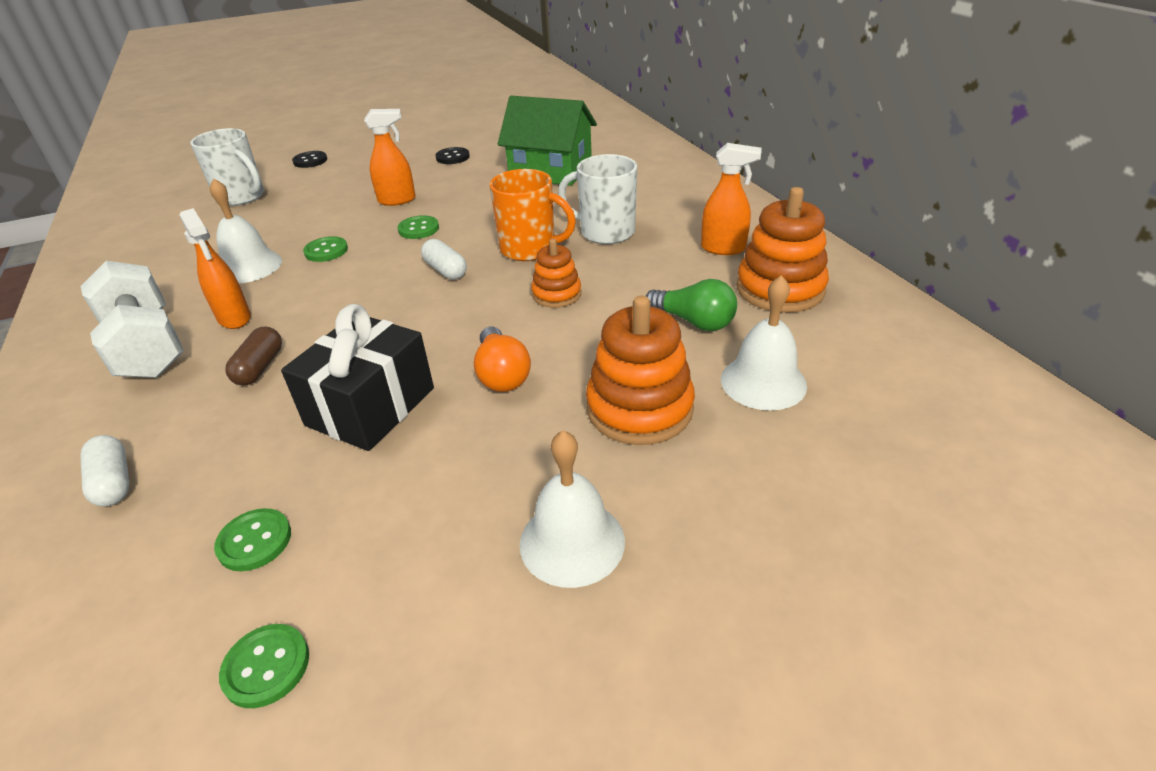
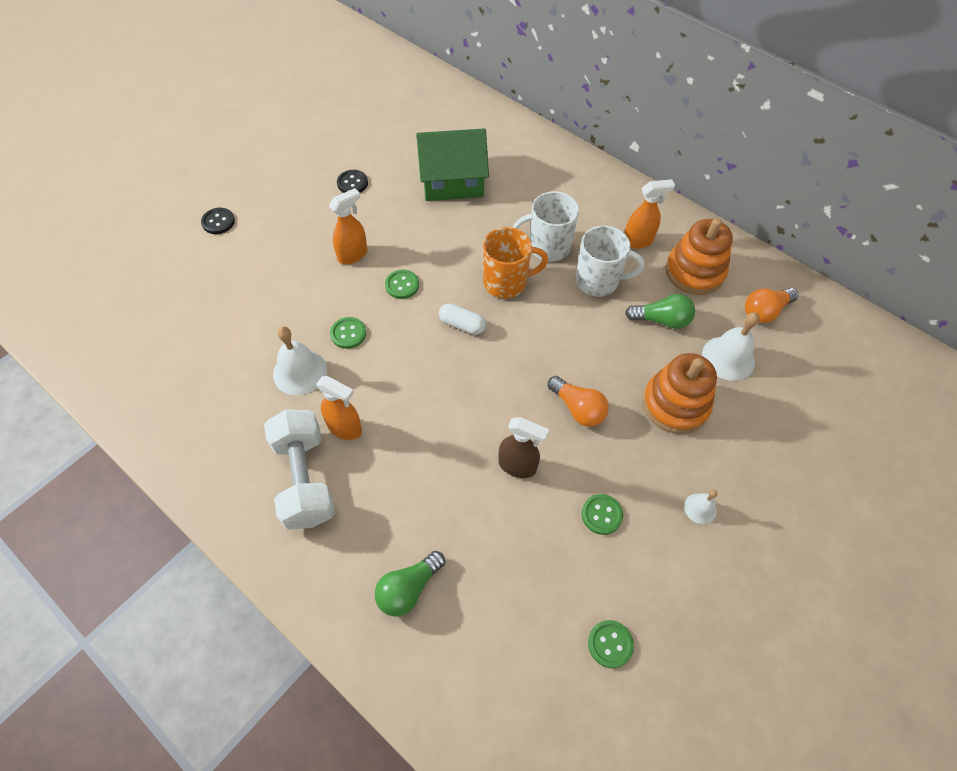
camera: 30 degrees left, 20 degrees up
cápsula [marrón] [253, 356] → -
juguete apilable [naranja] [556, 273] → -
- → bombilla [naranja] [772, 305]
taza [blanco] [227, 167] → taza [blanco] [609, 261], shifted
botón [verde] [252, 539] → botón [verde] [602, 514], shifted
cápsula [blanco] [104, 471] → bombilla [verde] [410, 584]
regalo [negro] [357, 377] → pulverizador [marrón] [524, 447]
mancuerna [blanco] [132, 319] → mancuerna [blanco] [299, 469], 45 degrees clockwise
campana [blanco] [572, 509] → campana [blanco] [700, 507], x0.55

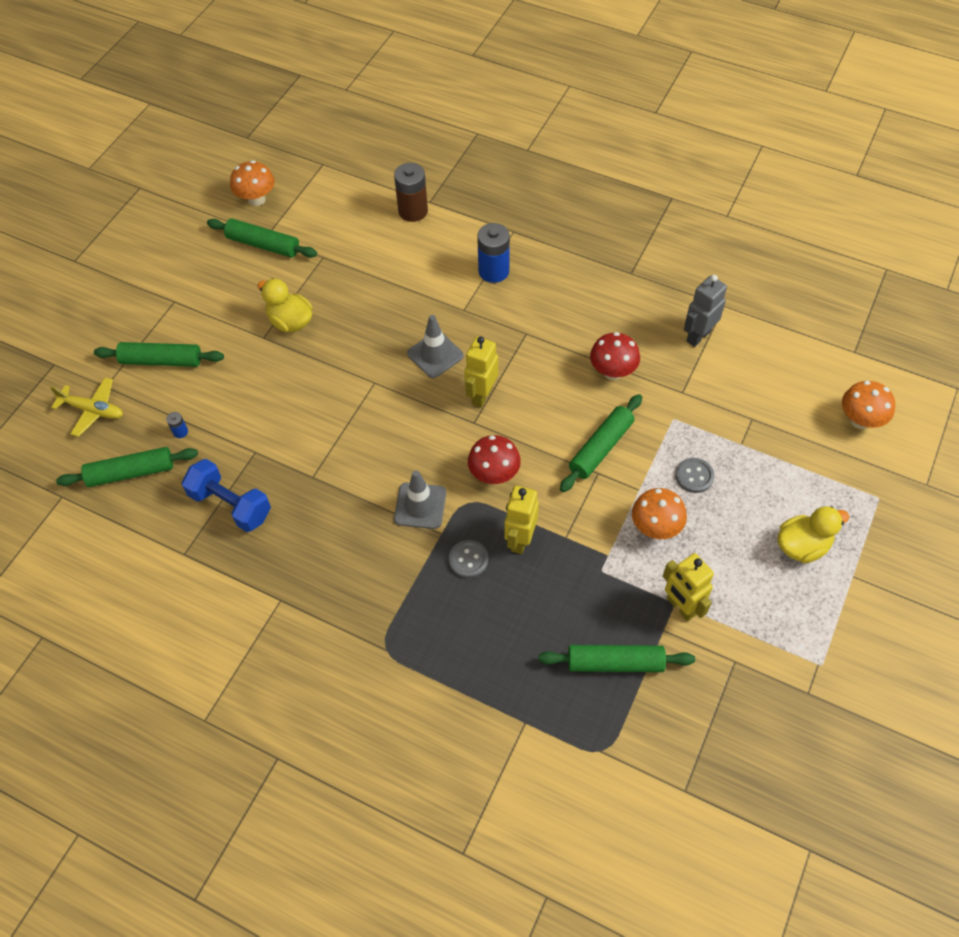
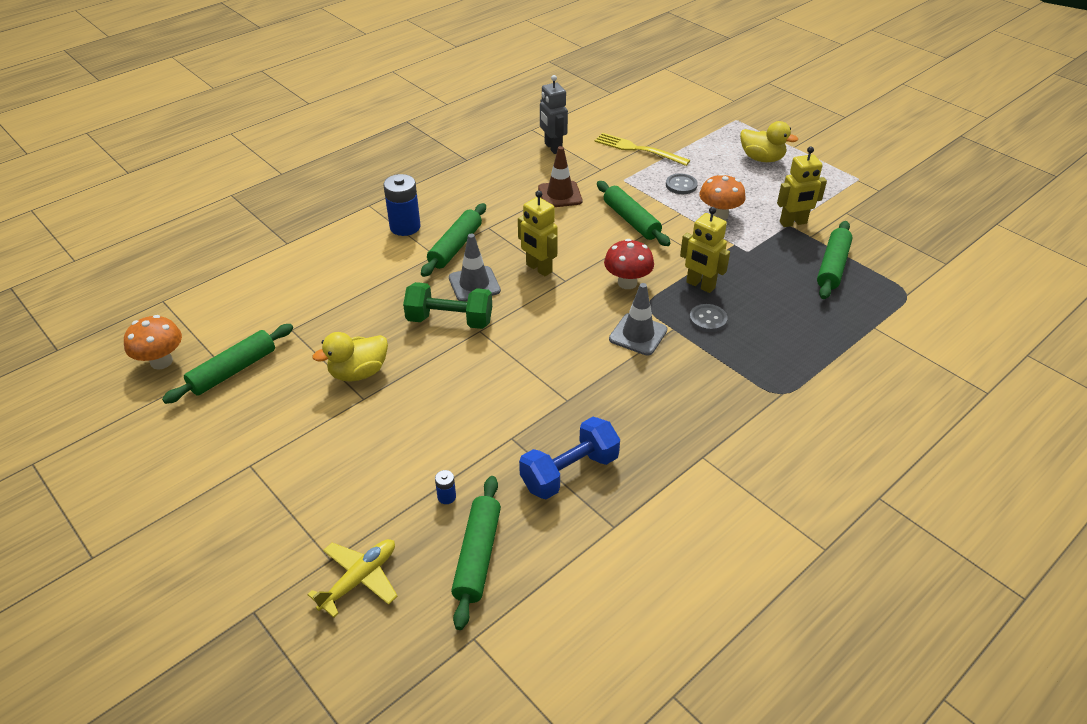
camera: 70 degrees left, 15 degrees down
pila [marrón] [411, 192] → -
seta [naranja] [868, 405] → -
- → mancuerna [verde] [447, 305]
- → tenedor [amarillo] [642, 149]
rodillo [verde] [159, 354] → rodillo [verde] [453, 240], shifted
seta [rojo] [615, 356] → cono de tráfico [marrón] [560, 176]
pato [amarillo] [813, 534] → pato [amarillo] [769, 141], 120 degrees clockwise

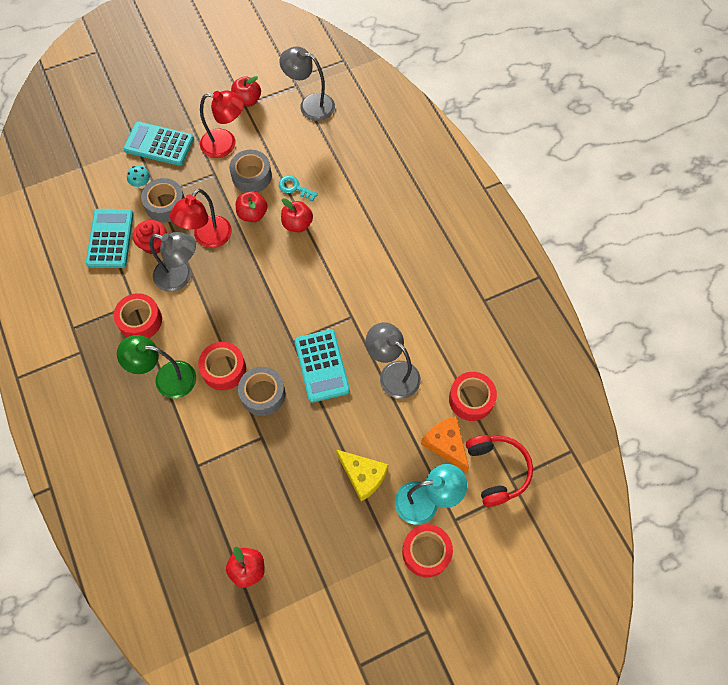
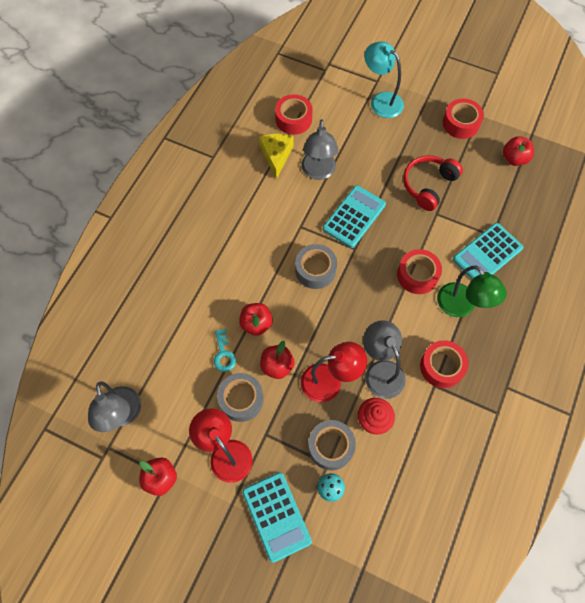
camera: 130 degrees left, 0 degrees up
queso [naranja] [445, 444] → -
calculadora [turquesa] [110, 238] → calculadora [turquesa] [488, 251], shifted
cinta adhesiva [gris] [261, 391] → cinta adhesiva [gris] [316, 266], shifted
queso [amarillo] [362, 475] → queso [amarillo] [276, 157], shifted
cinta adhesiva [rojo] [427, 550] → cinta adhesiva [rojo] [463, 118], shifted
auriculares [rojo] [499, 471] → auriculares [rojo] [433, 183], shifted

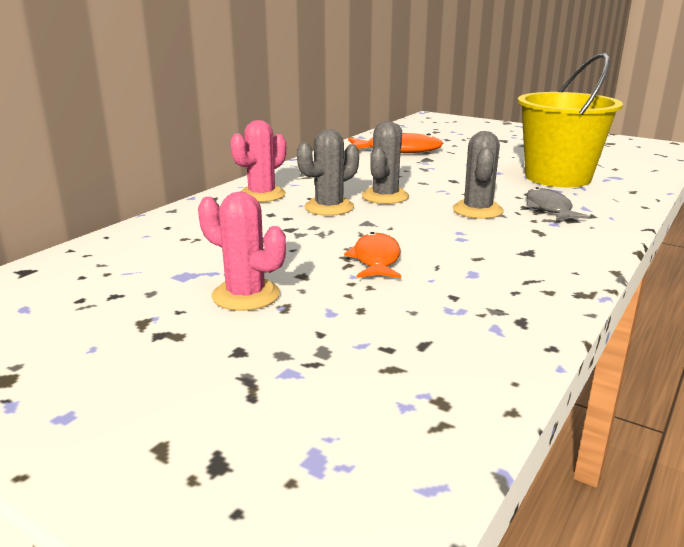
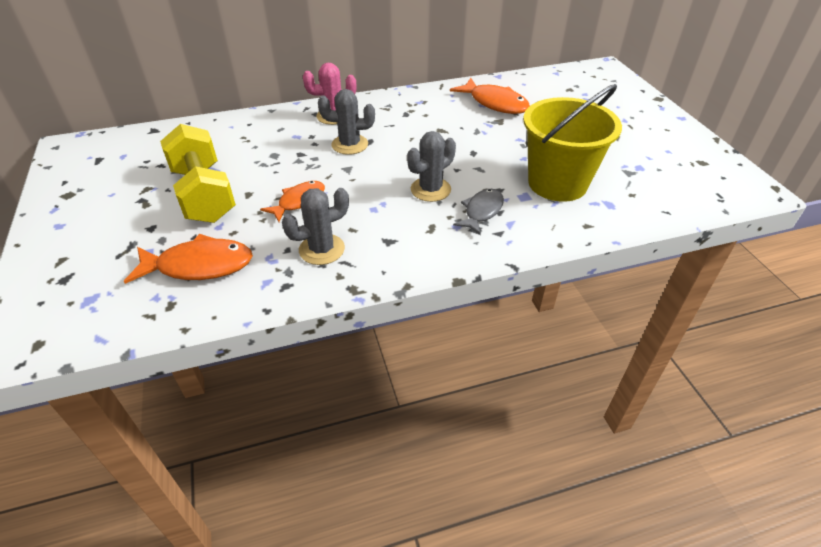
camera: 40 degrees right, 20 degrees up
- → pez [naranja] [188, 259]
cactus [gris] [385, 162] → cactus [gris] [315, 226], shifted
cactus [rosa] [242, 251] → mancuerna [amarillo] [198, 173]

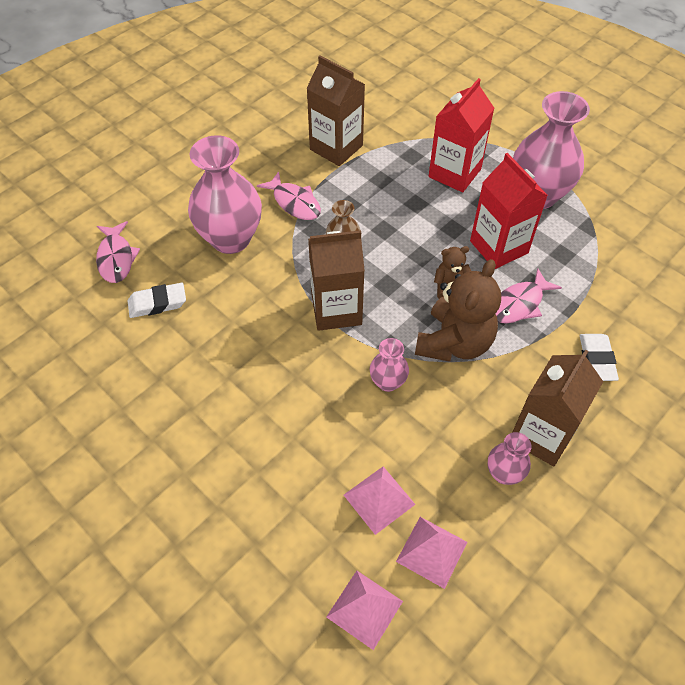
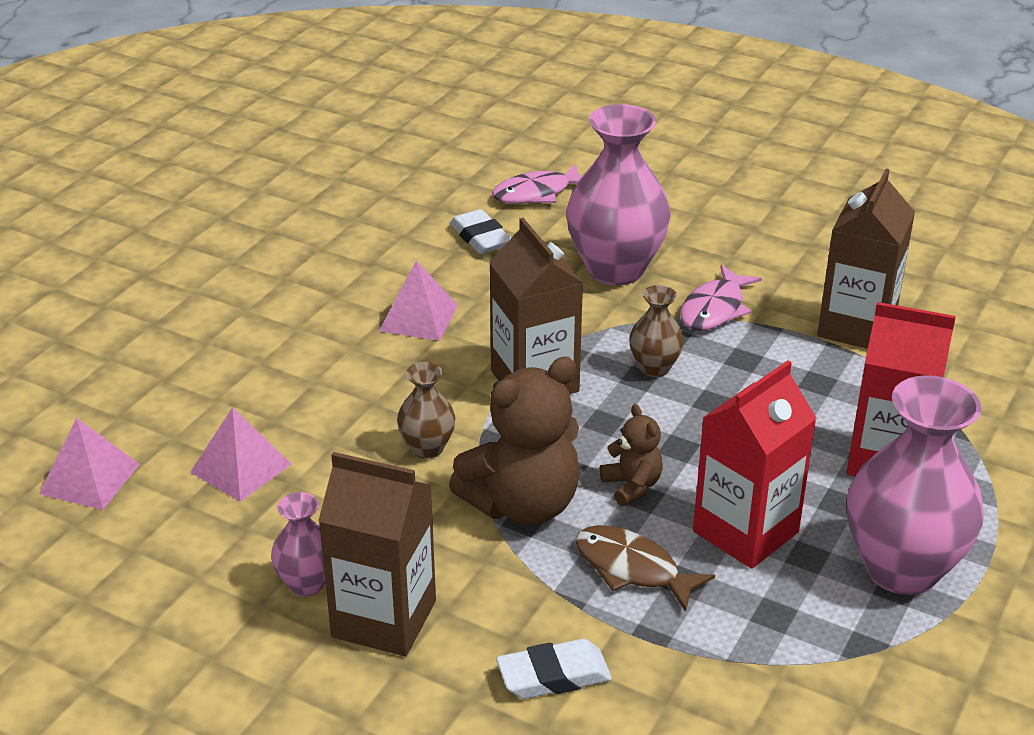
camera: 75 degrees right, 20 degrees down
pirámide [rosa] [431, 553] → pirámide [rosa] [418, 300], shifted
florero [rosa] [389, 365] → florero [marrón] [426, 410]
pez [rosa] [529, 296] → pez [marrón] [645, 568]
osito [marrón] [458, 310] → osito [marrón] [514, 441], 45 degrees counterclockwise

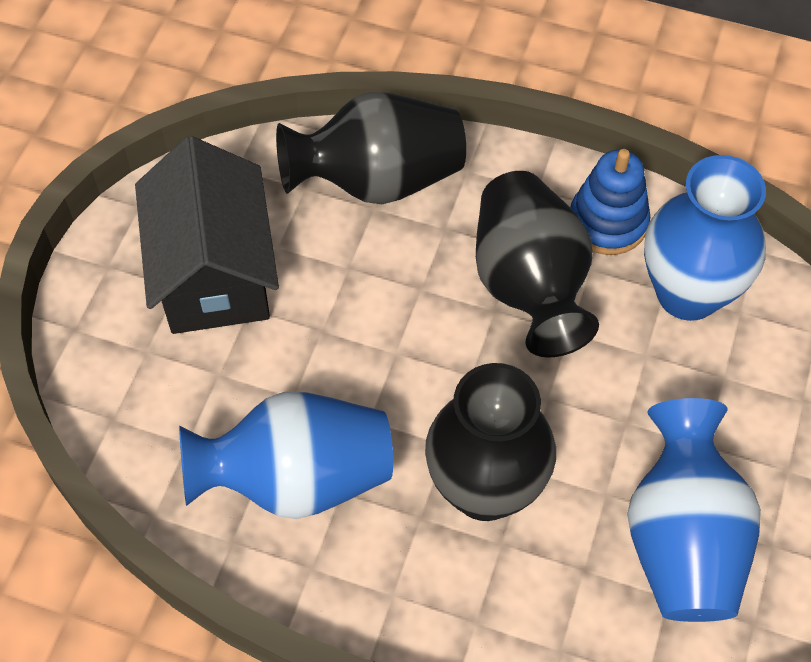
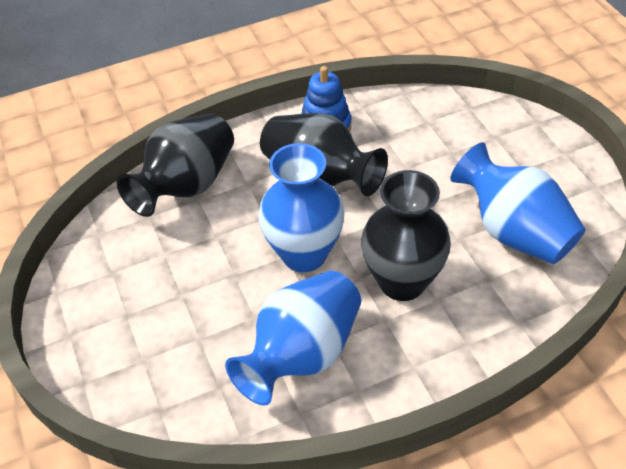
camera: 40 degrees left, 10 degrees down
casa [negro] [207, 235] → -
florero [azul] [705, 238] → florero [azul] [301, 207], shifted

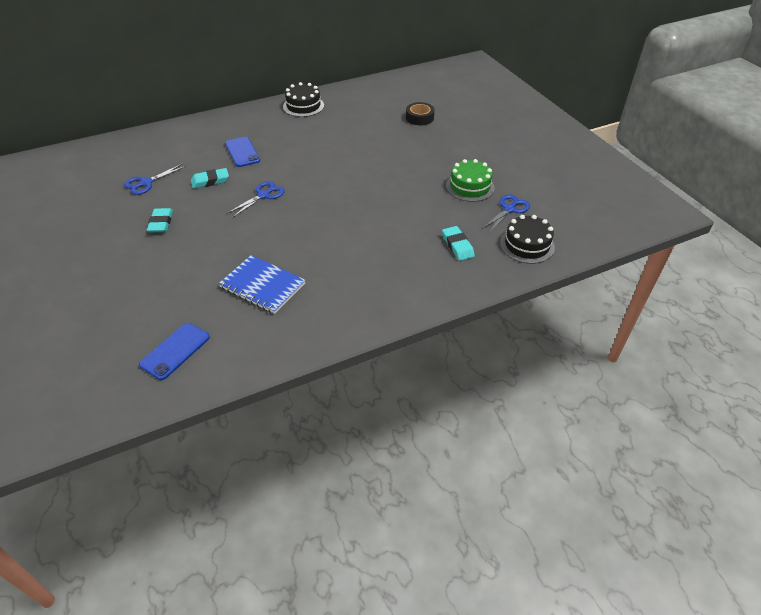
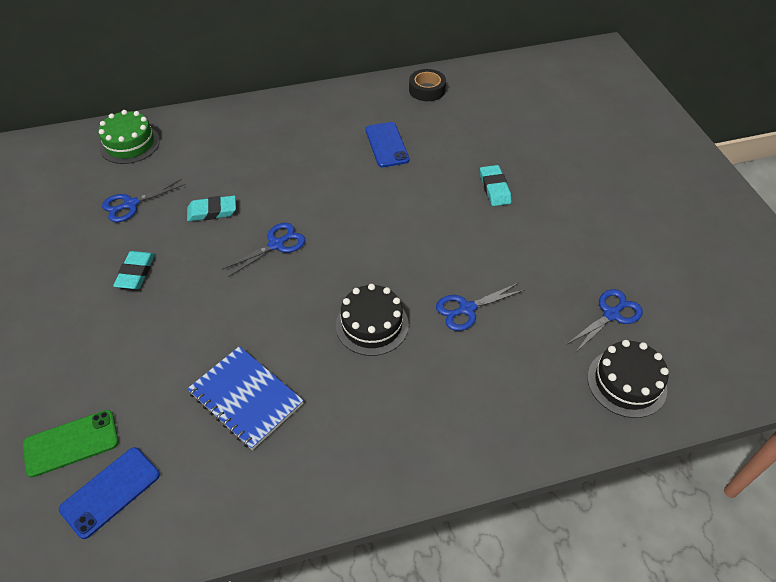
camera: 10 degrees right, 5 degrees up
- → móvil [verde] [71, 443]
- → tijeras [azul] [480, 307]
móvil [azul] [242, 152] → móvil [azul] [387, 144], shifted
tarta [negro] [303, 99] → tarta [negro] [372, 320], shifted
cinta adhesiva [negro] [420, 113] → cinta adhesiva [negro] [427, 85], shifted
goma de borrar [turquesa] [458, 243] → goma de borrar [turquesa] [496, 185], shifted
tarta [verde] [470, 180] → tarta [verde] [129, 137], shifted

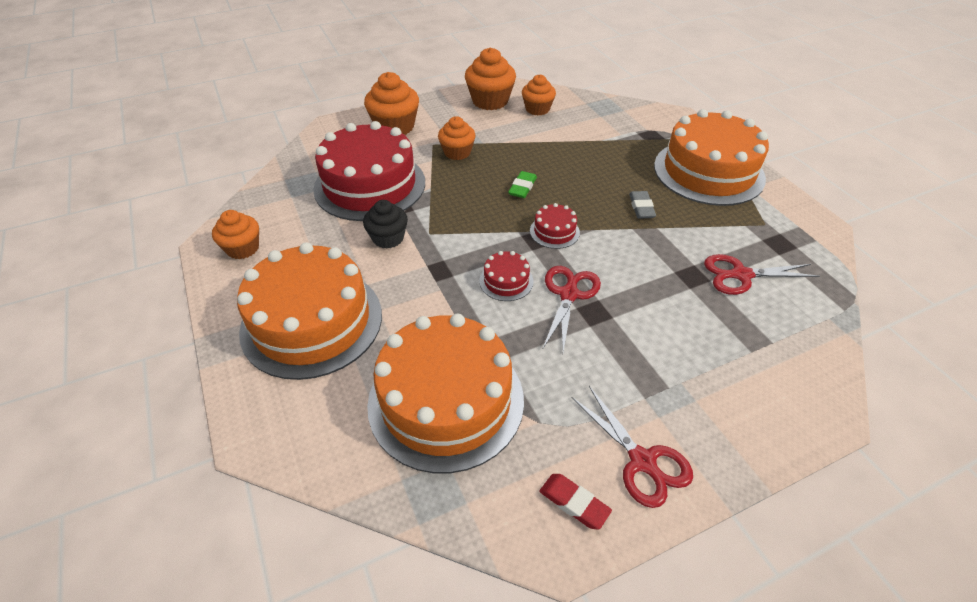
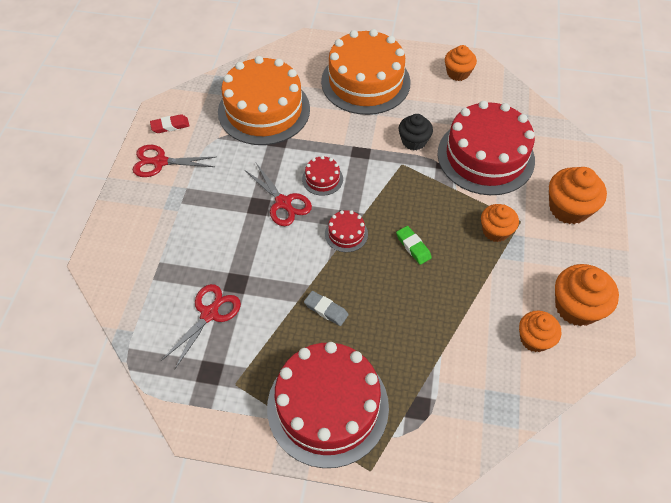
camera: 125 degrees right, 10 degrees up
tarta [naranja] [711, 157] → tarta [rojo] [328, 405]

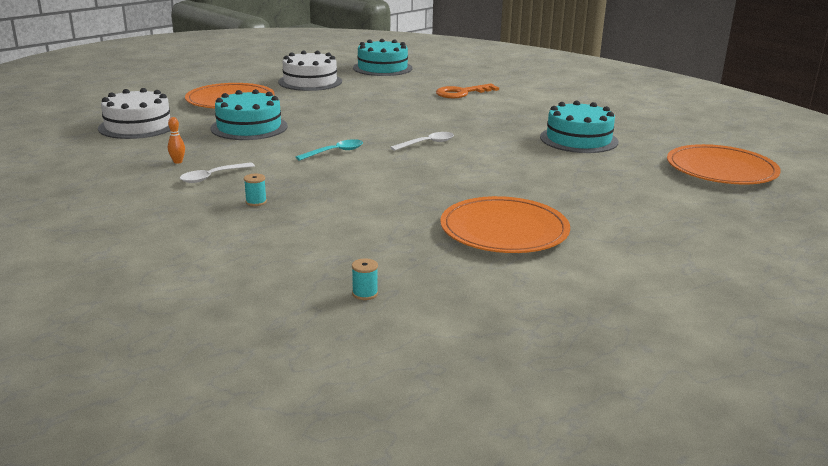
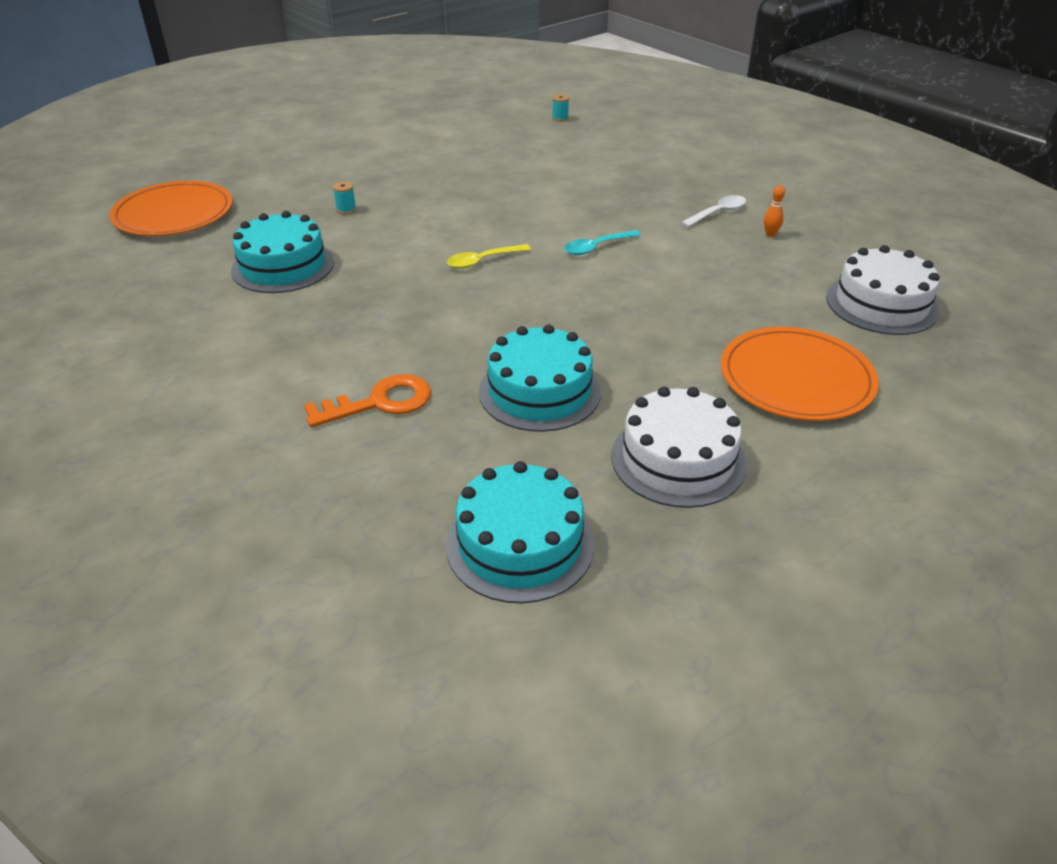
camera: 175 degrees left, 15 degrees up
plato [naranja] [505, 224] → -
tarta [turquesa] [249, 114] → tarta [turquesa] [540, 378], shifted
carrete [turquesa] [255, 190] → carrete [turquesa] [344, 197], shifted
cuchara [blanco] [422, 141] → cuchara [amarillo] [489, 256]

